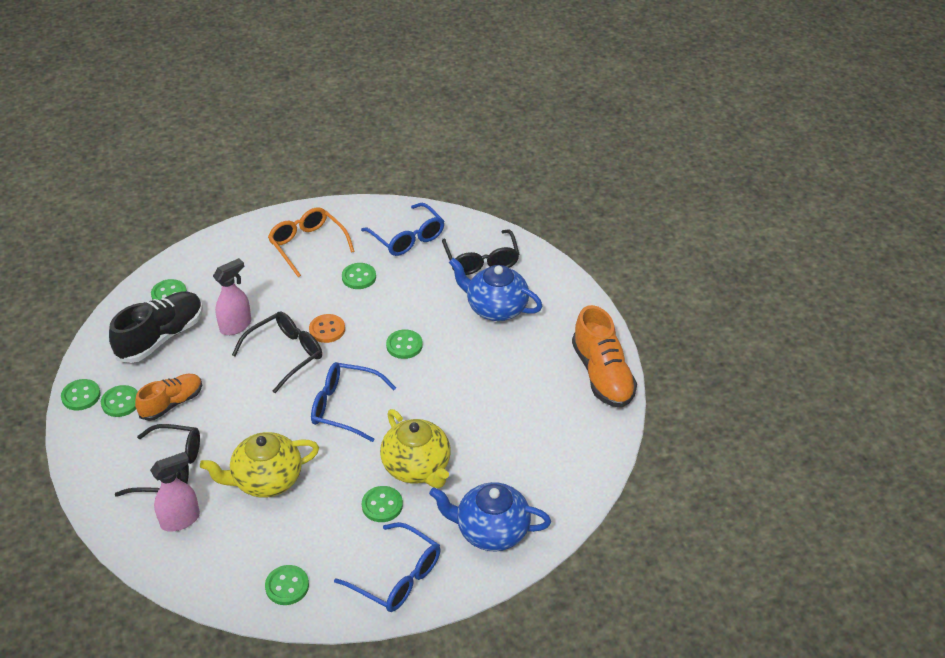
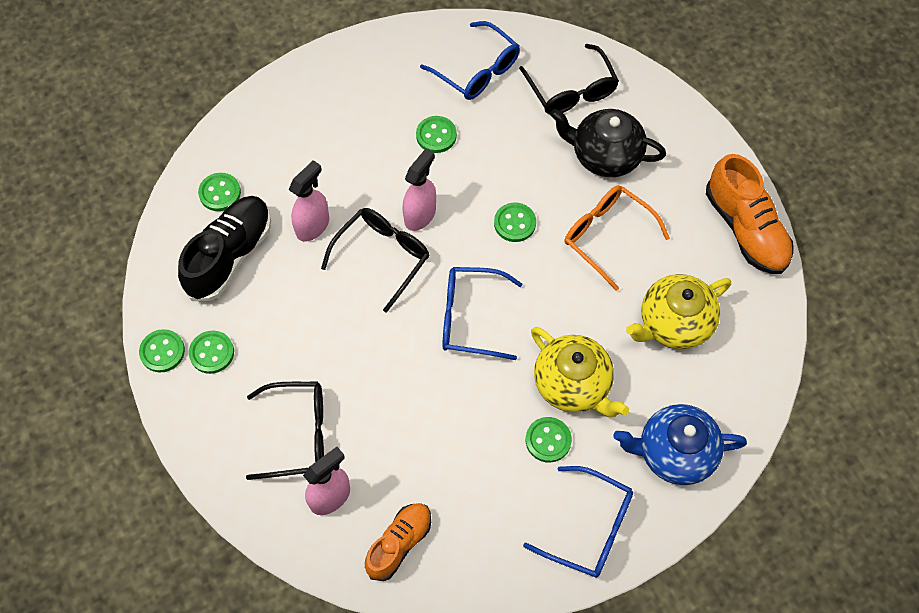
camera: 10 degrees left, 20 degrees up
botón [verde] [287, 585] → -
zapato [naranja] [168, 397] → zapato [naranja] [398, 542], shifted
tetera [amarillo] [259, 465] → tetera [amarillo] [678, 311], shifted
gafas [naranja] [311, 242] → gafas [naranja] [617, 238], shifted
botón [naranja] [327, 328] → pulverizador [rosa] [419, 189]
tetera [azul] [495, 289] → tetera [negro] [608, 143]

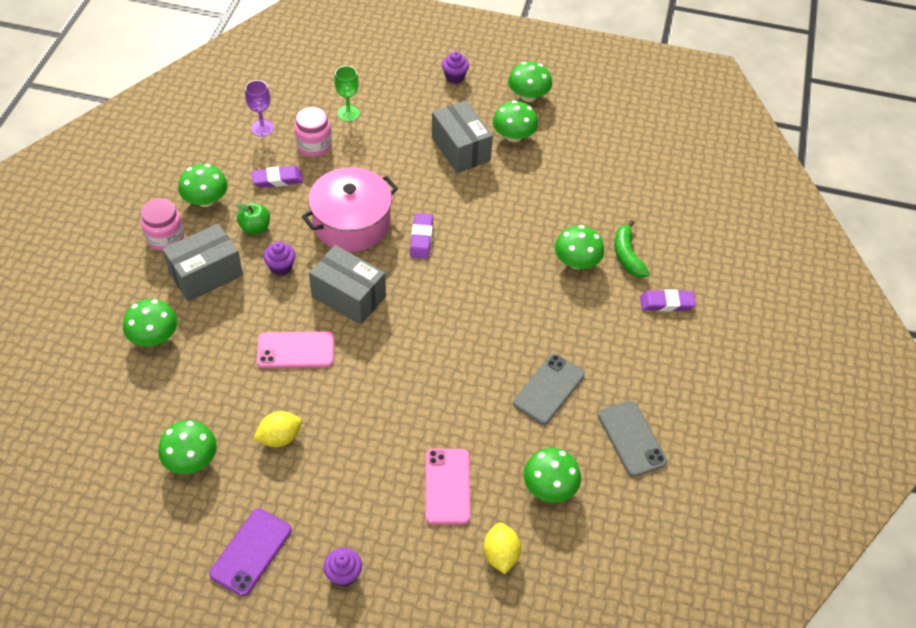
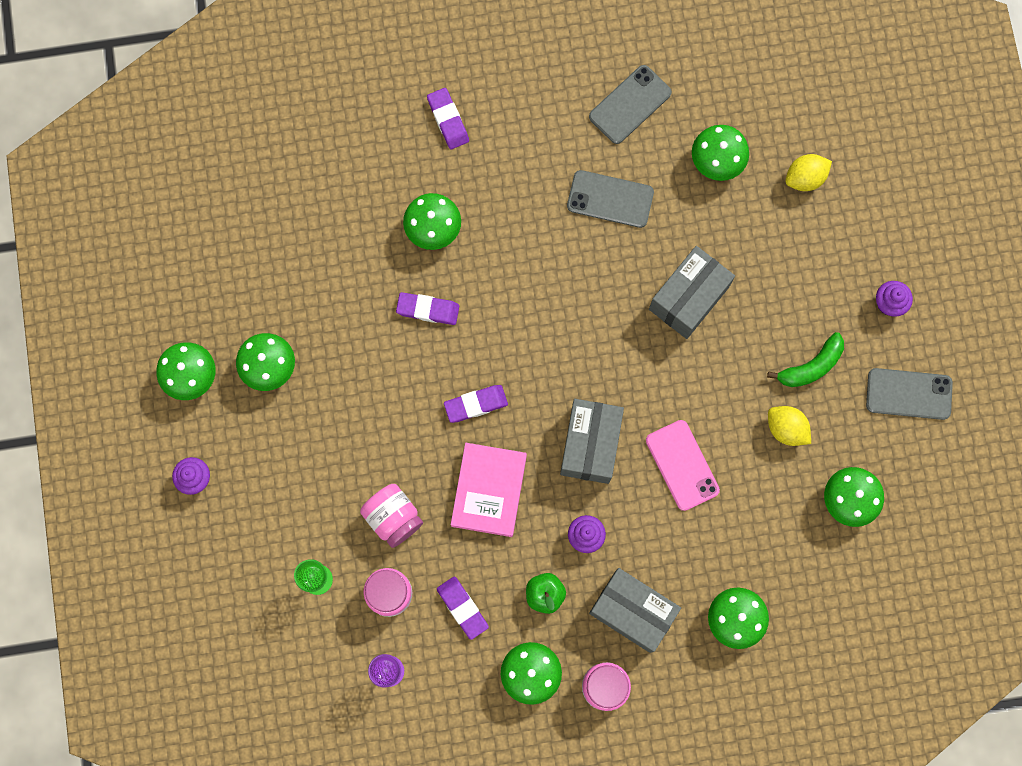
camera: 110 degrees left, 25 degrees up
móvil [rosa] [448, 486] → -
- → tarro [rosa] [391, 516]
- → goma de borrar [morado] [427, 308]
caja [gris] [462, 136] → caja [gris] [692, 292], shifted
plátano [verde] [631, 248] → plátano [verde] [805, 359], shifted
olla [rosa] [350, 209] → libro [rosa] [489, 490]
móvil [morado] [250, 552] → móvil [gris] [909, 394]

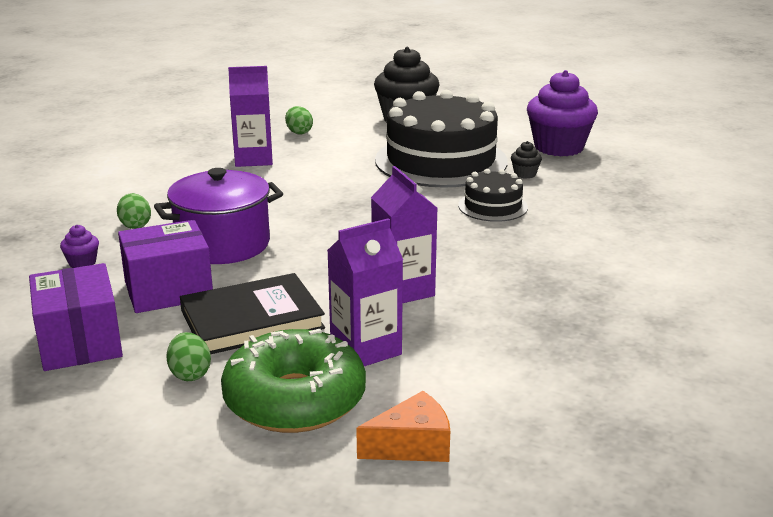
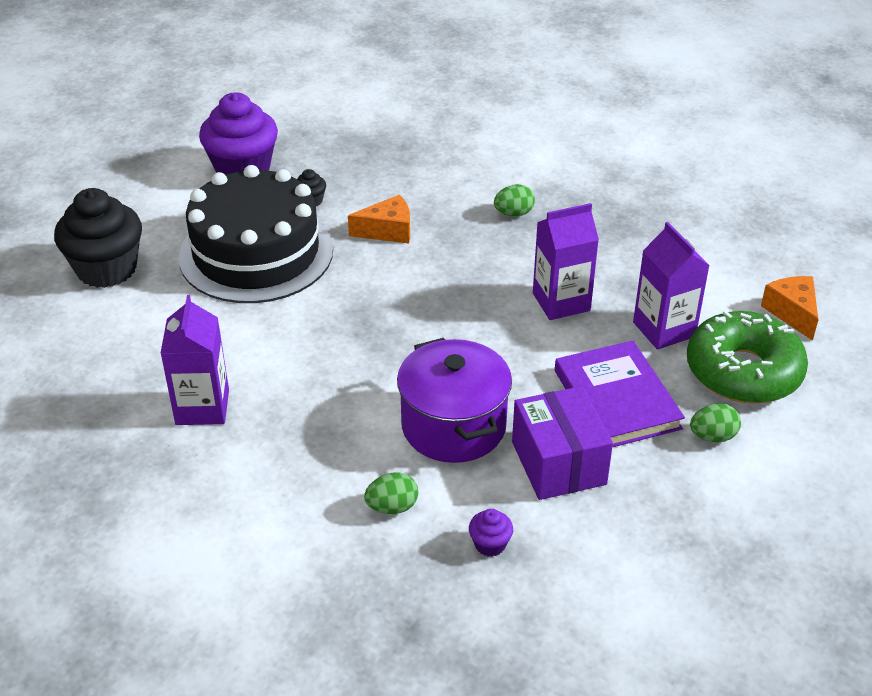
camera: 85 degrees left, 15 degrees up
caja [morado] [76, 317] → -
huevo [verde] [299, 120] → huevo [verde] [514, 200], shifted
tarta [negro] [493, 195] → queso [naranja] [379, 219]
libro [negro] [252, 313] → libro [morado] [620, 394]

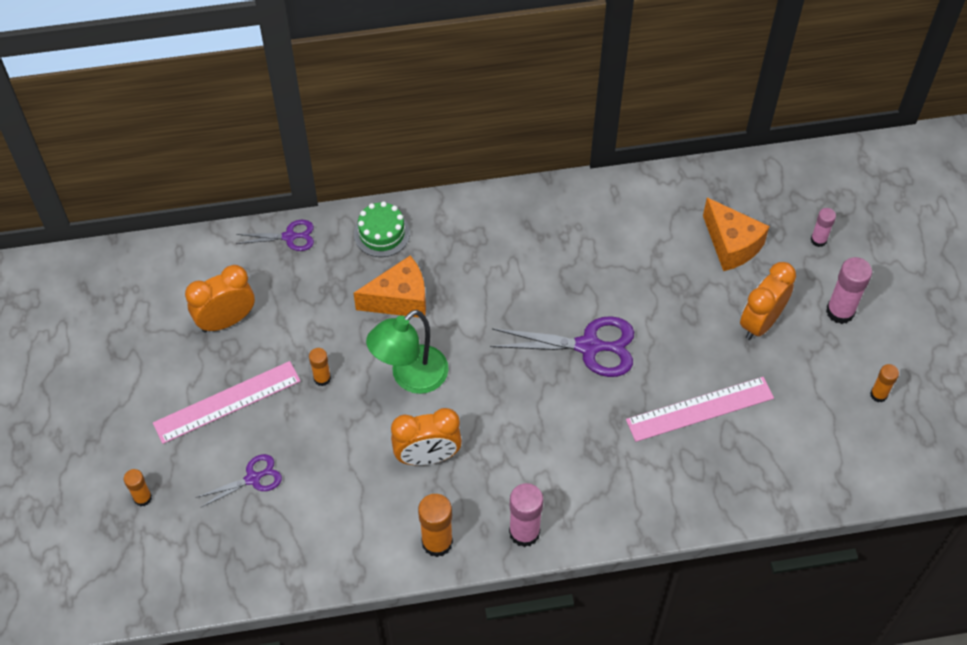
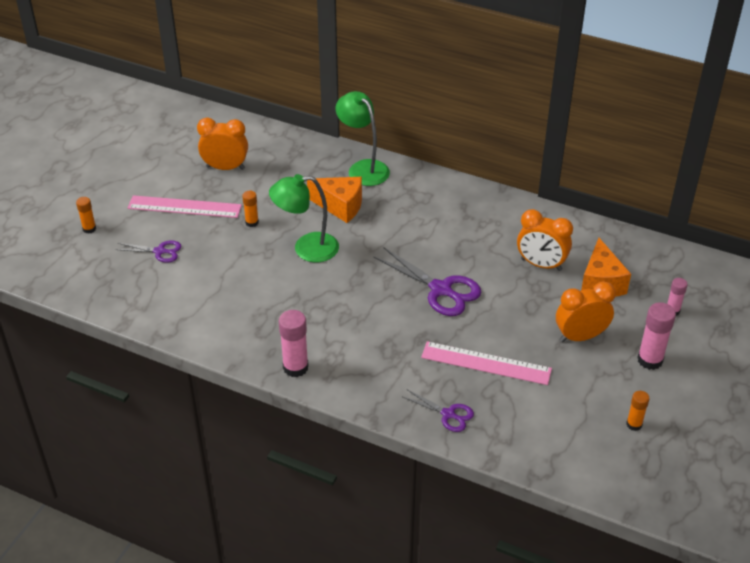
camera: 35 degrees right, 15 degrees down
barra de pegamento [naranja] [435, 525] → -
tijeras [morado] [275, 235] → tijeras [morado] [438, 411], shifted
despertador [naranja] [426, 436] → despertador [naranja] [545, 240], shifted
tarta [verde] [382, 229] → lámpara [verde] [362, 138]

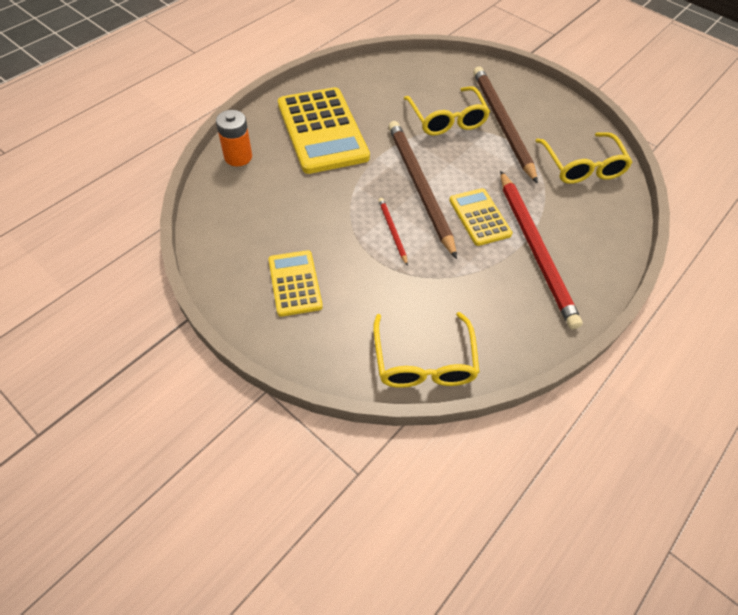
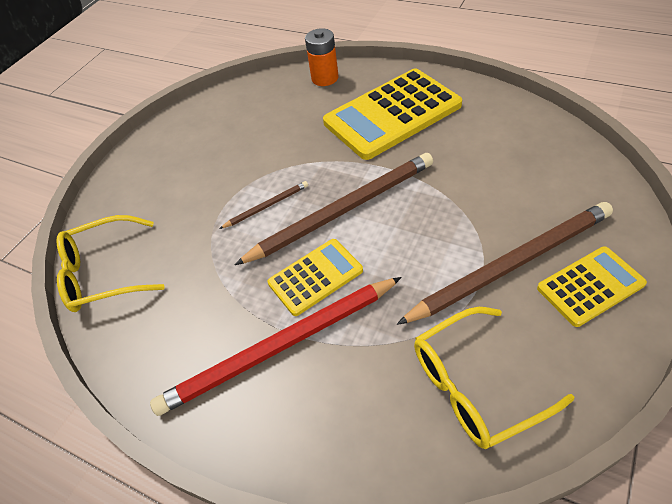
camera: 85 degrees right, 5 degrees down
gafas [amarillo] [447, 111] → -
calculadora [amarillo] [296, 283] → calculadora [amarillo] [592, 286], shifted
lápiz [rojo] [393, 232] → lápiz [marrón] [263, 205]

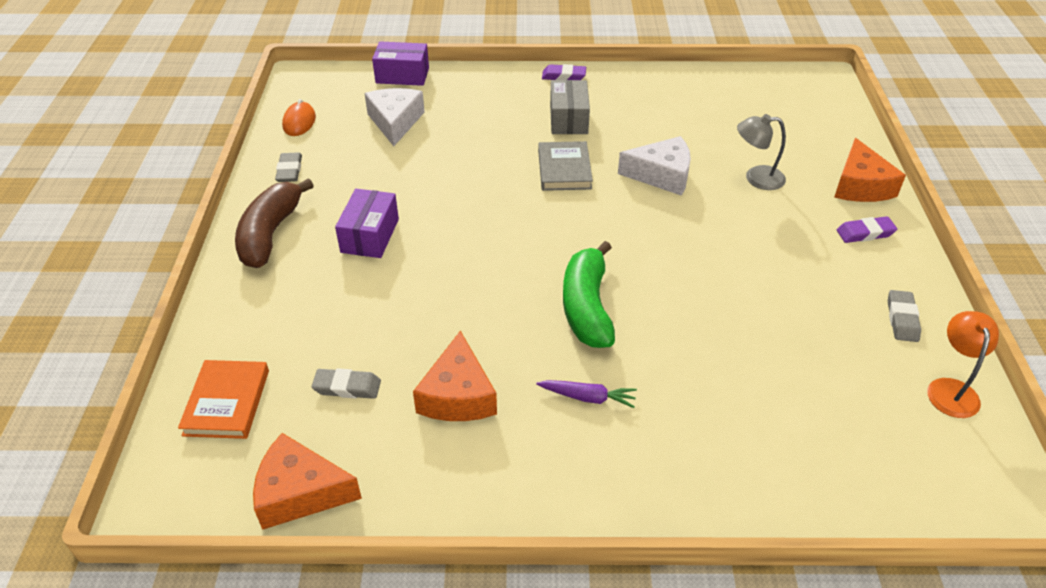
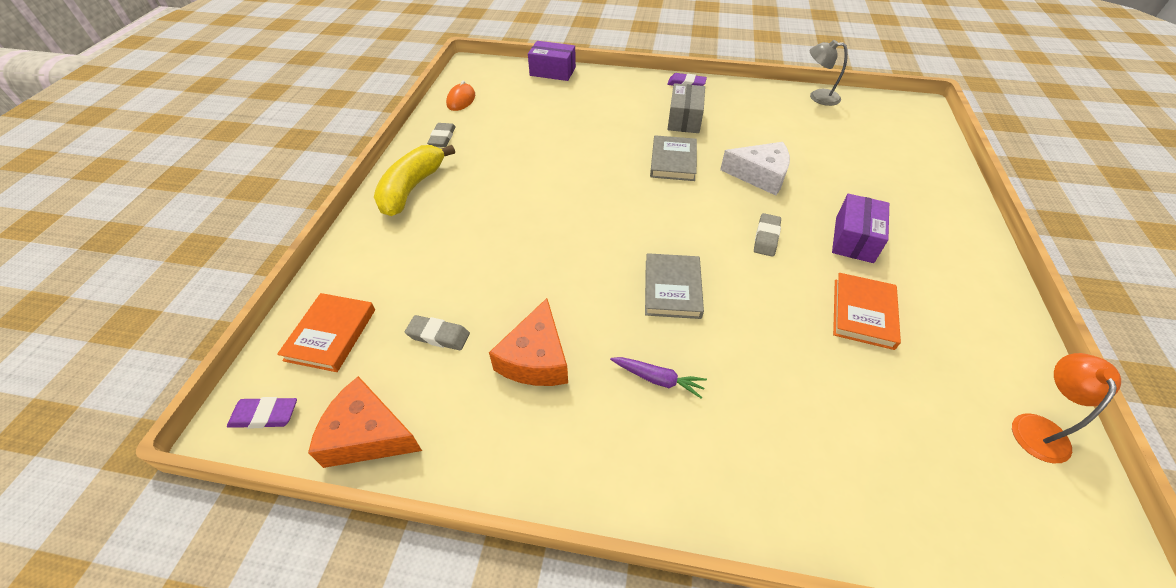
camera: 10 degrees right, 5 degrees up
queso [blanco] [394, 117] → -
queso [naranja] [870, 170] → -
- → libro [naranja] [867, 311]
caja [morado] [367, 223] → caja [morado] [860, 228], shifted
lámpara [gris] [761, 152] → lámpara [gris] [829, 73], shifted
goma de borrar [morado] [867, 229] → goma de borrar [morado] [262, 412], shifted
goma de borrar [gris] [904, 316] → goma de borrar [gris] [767, 235], shifted
plátano [verde] [589, 294] → libro [gris] [674, 286]
plátano [marrón] [274, 223] → plátano [amarillo] [414, 180]

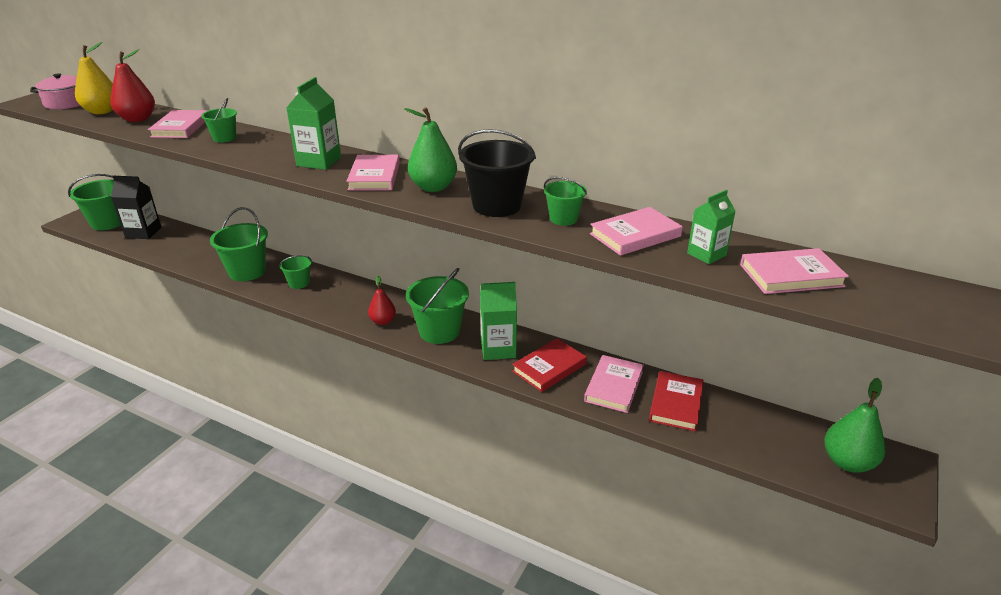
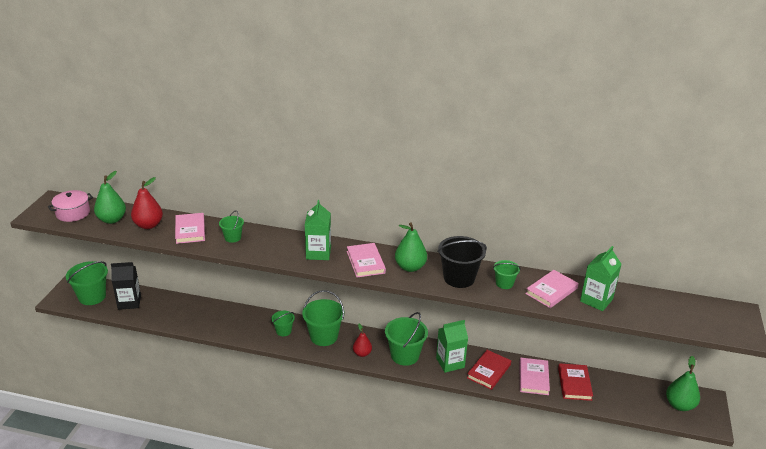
camera: 15 degrees left, 0 degrees up
libro [rosa] [794, 271] → -
balde [verde] [239, 244] → balde [verde] [323, 318], shifted
pera [amarillo] [94, 78] → pera [verde] [110, 197]
cartón de leche [verde] [711, 227] → cartón de leche [verde] [600, 278], x1.53

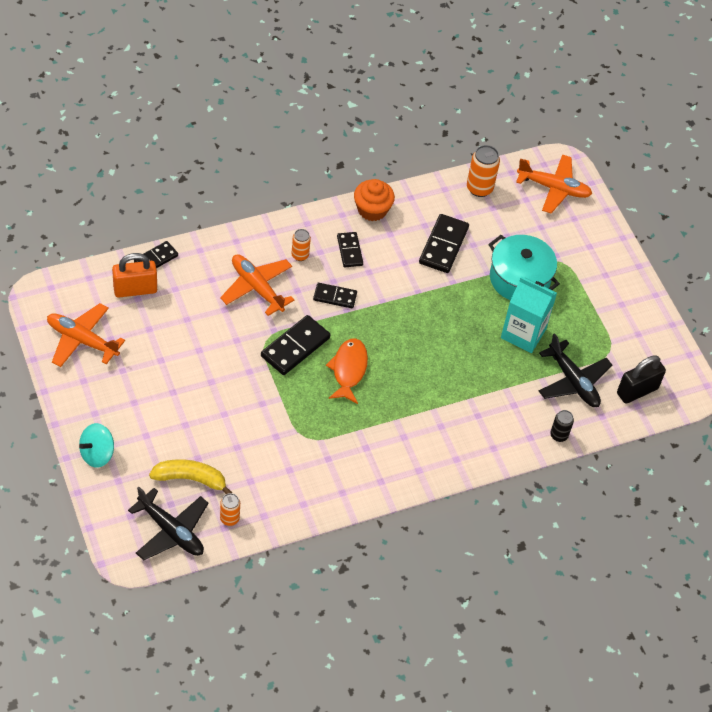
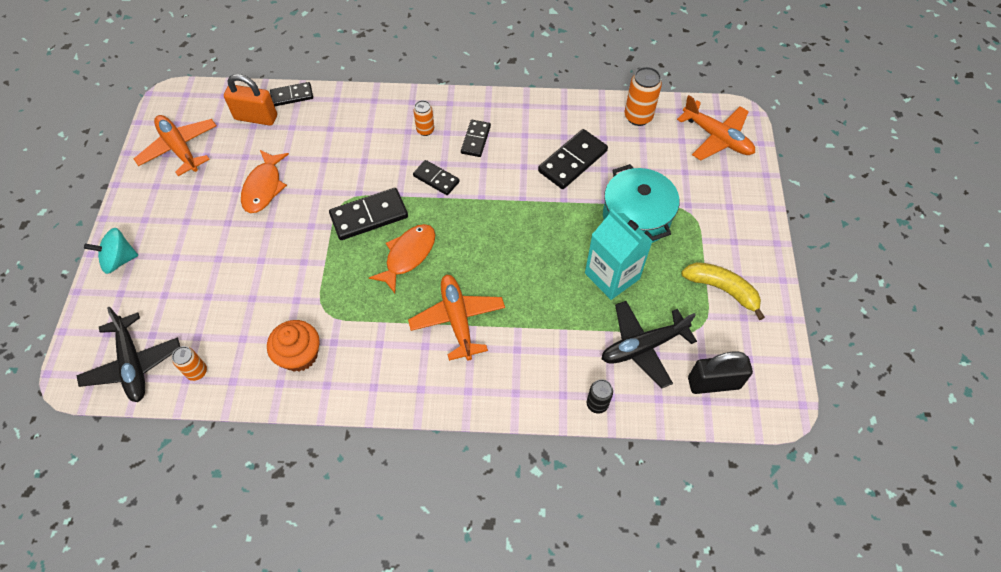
camera: 30 degrees right, 5 degrees up
- → pez [naranja] [265, 181]
plátano [amarillo] [190, 476] → plátano [amarillo] [723, 291], shifted
avión [naranja] [257, 285] → avión [naranja] [456, 318], shifted
magdalena [naranja] [374, 200] → magdalena [naranja] [293, 346], shifted
avión [negro] [575, 370] → avión [negro] [649, 345], 75 degrees clockwise

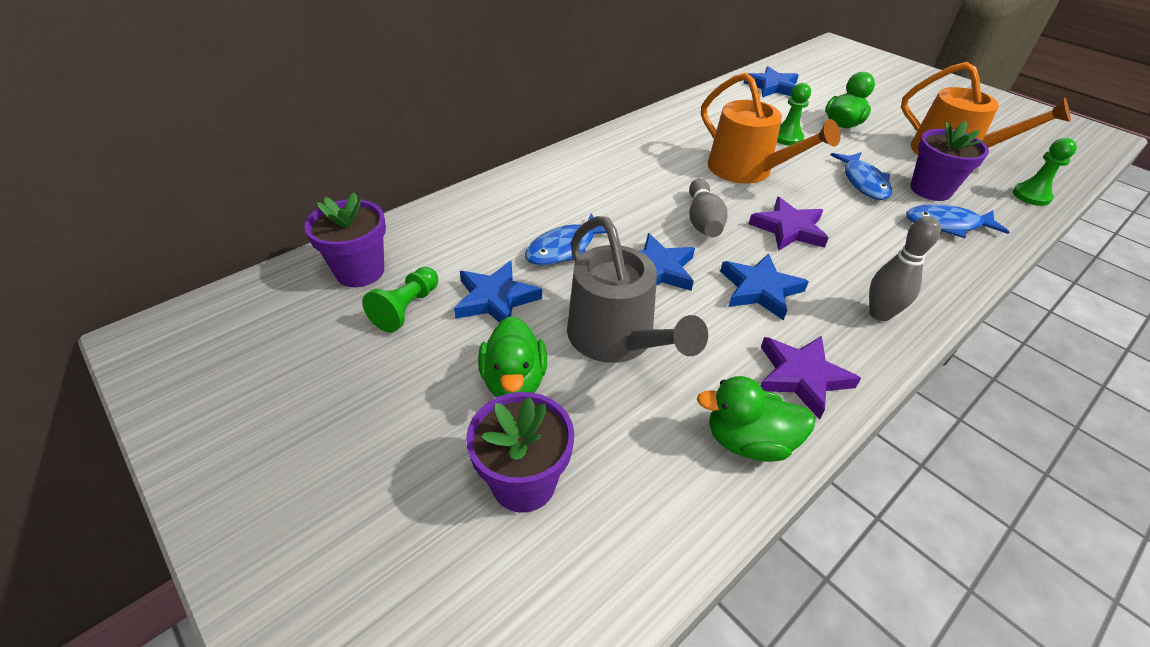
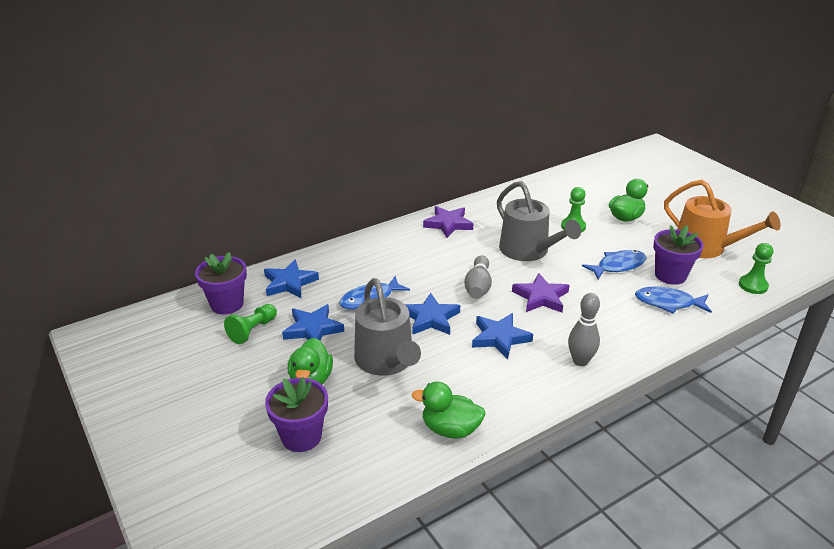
camera: 10 degrees right, 10 degrees down
estrella [azul] [771, 81] → estrella [azul] [291, 279], shifted
estrella [morado] [810, 377] → estrella [morado] [448, 222], shifted
regadera [naranja] [771, 128] → regadera [gris] [539, 221]
pez [azul] [861, 176] → pez [azul] [614, 265], 120 degrees counterclockwise

